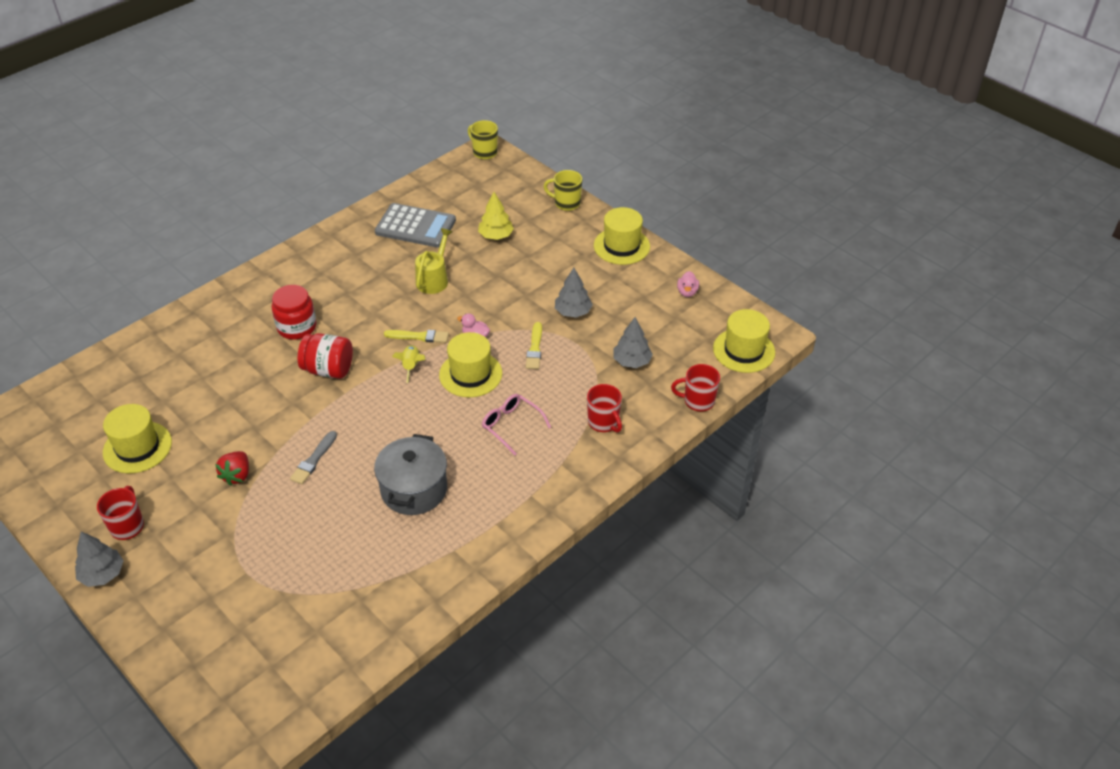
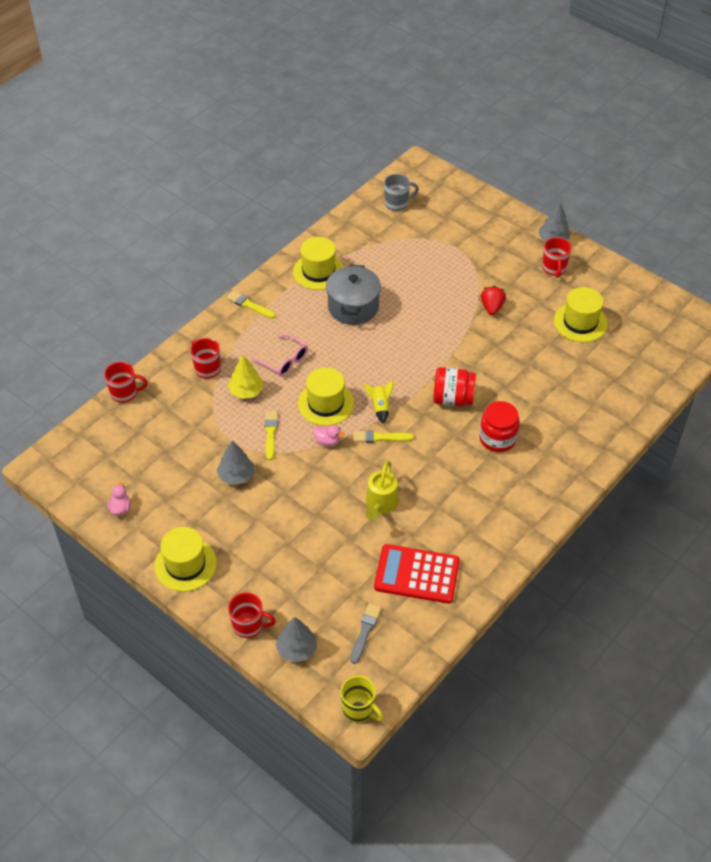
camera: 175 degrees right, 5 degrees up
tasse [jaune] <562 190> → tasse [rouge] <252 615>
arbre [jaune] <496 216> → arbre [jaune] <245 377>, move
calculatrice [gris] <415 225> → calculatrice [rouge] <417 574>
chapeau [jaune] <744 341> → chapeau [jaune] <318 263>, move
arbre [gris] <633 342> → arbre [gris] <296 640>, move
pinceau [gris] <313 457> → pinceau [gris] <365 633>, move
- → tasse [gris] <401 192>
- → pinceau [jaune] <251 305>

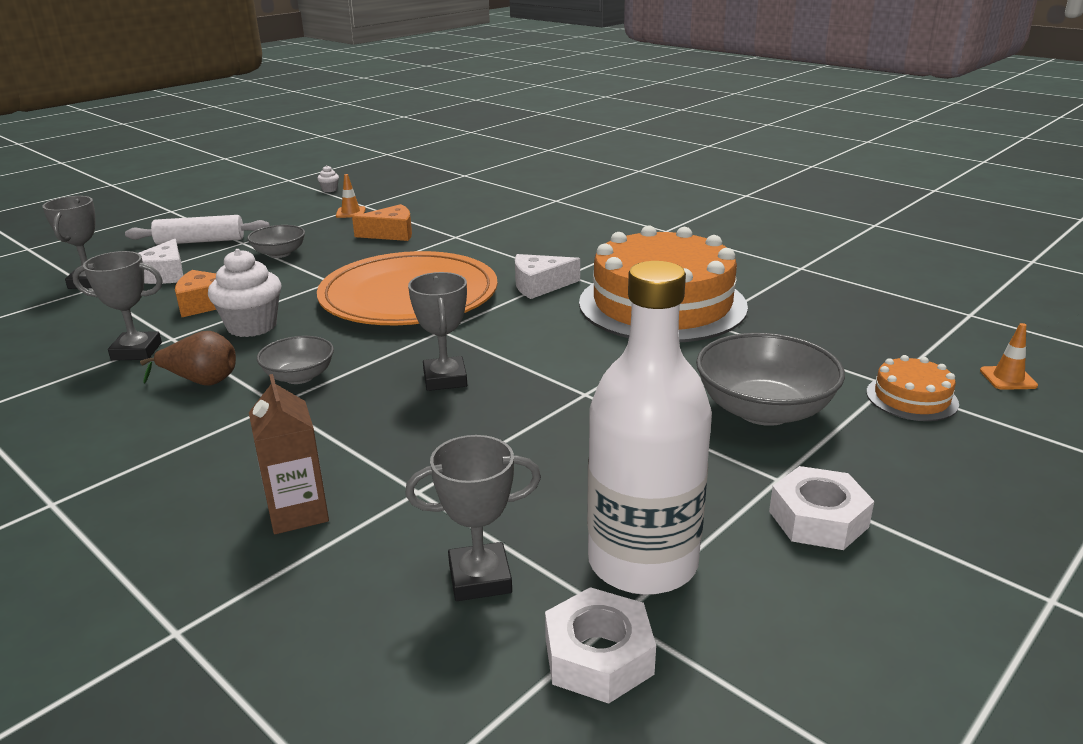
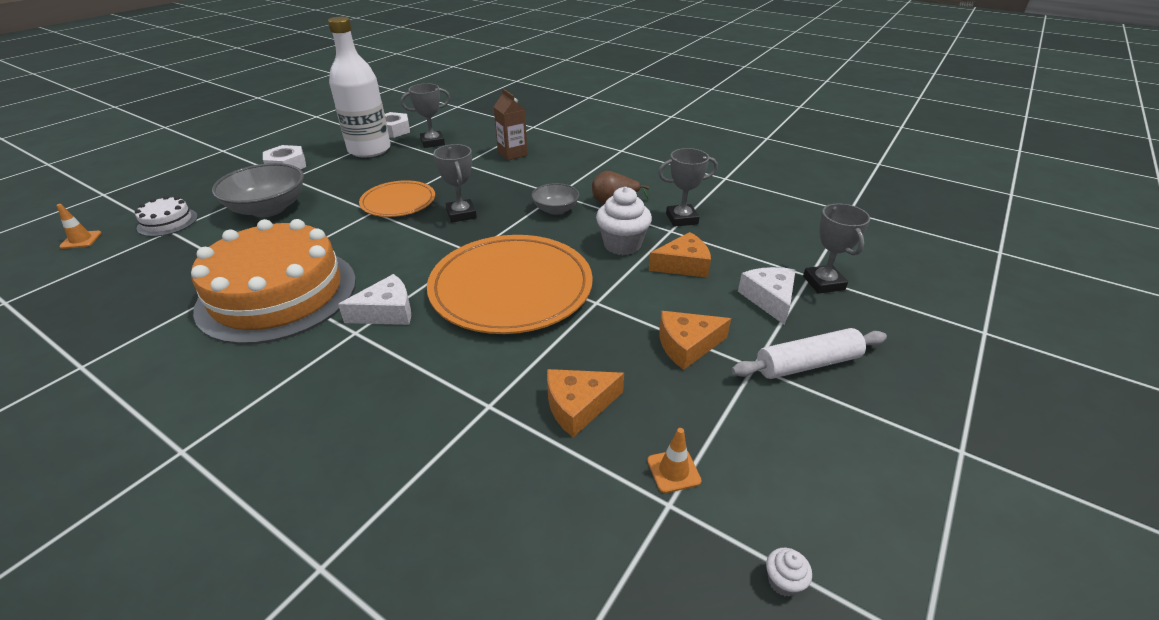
camera: 170 degrees right, 10 degrees up
bol [gris] <276 241> → fromage [orange] <695 340>
gâteau [orange] <912 388> → gâteau [blanc] <166 216>
- → assiette [orange] <397 198>

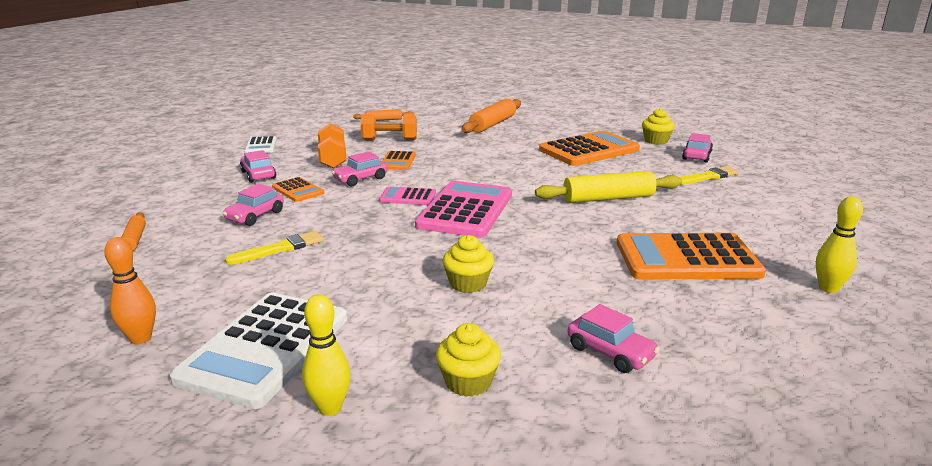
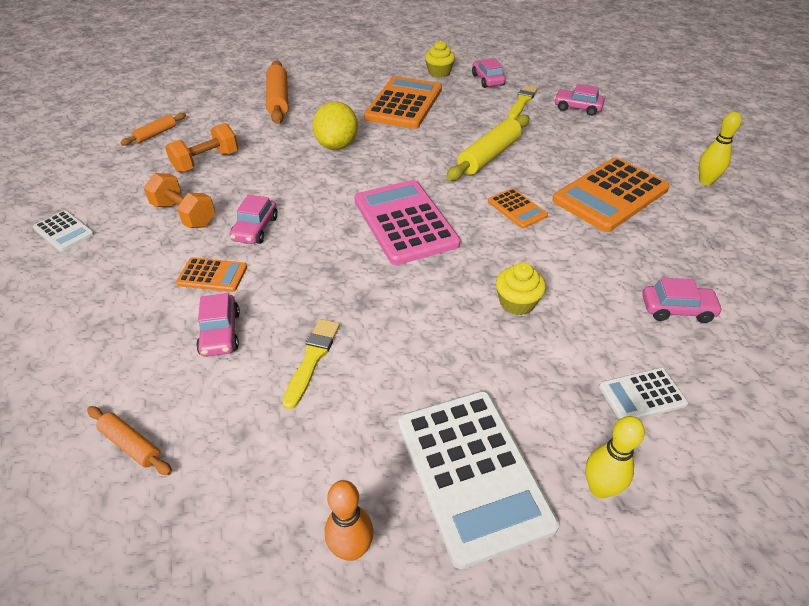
camera: 40 degrees left, 20 degrees up
voiture [rose] <258 166> → voiture [rose] <579 100>, move
calculatrice [orange] <399 160> → calculatrice [orange] <518 208>, move
calculatrice [rose] <407 195> → -
muffin [jaune] <468 360> → calculatrice [blanc] <643 393>
- → citron [jaune] <335 125>

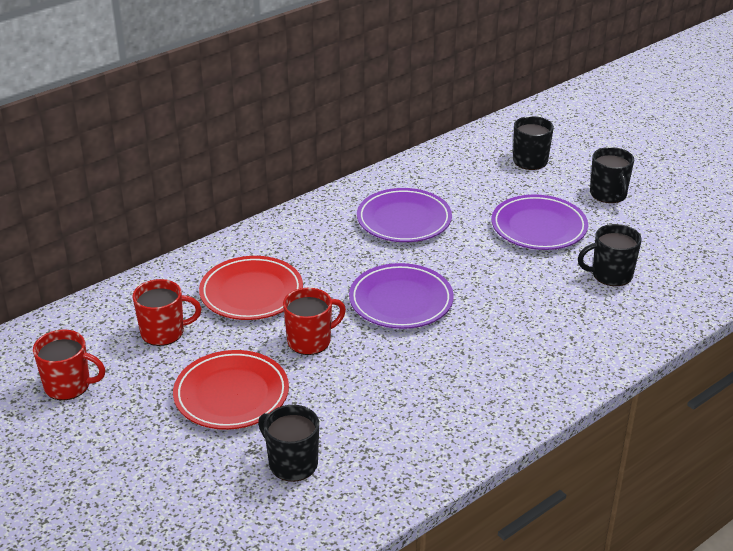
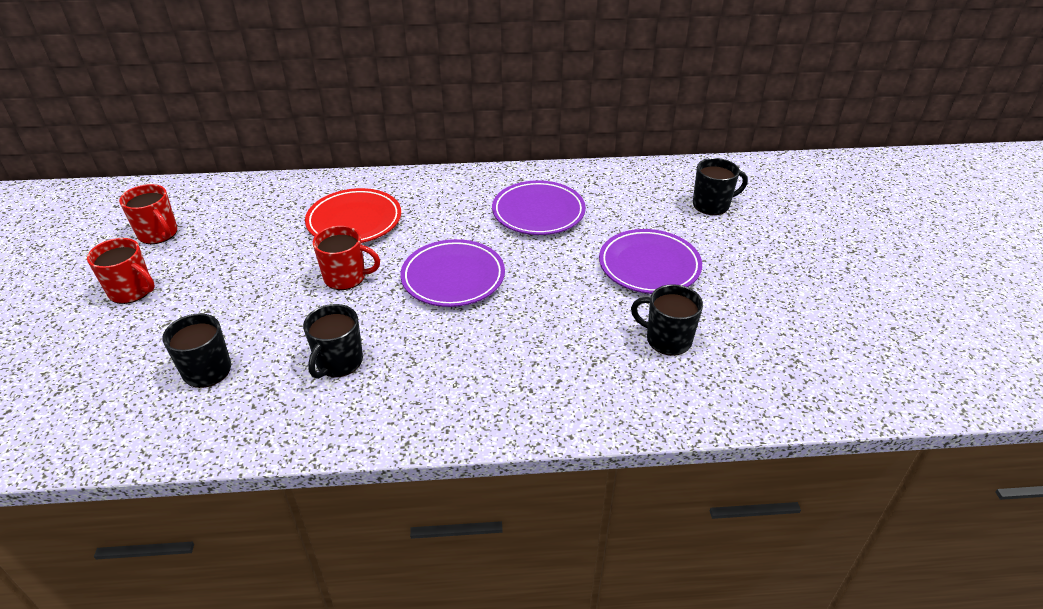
camera: 35 degrees right, 5 degrees up
tasse [noir] <612 175> → tasse [noir] <333 341>, move
tasse [rouge] <166 312> → tasse [rouge] <121 271>, move
assiette [rouge] <231 390> → -

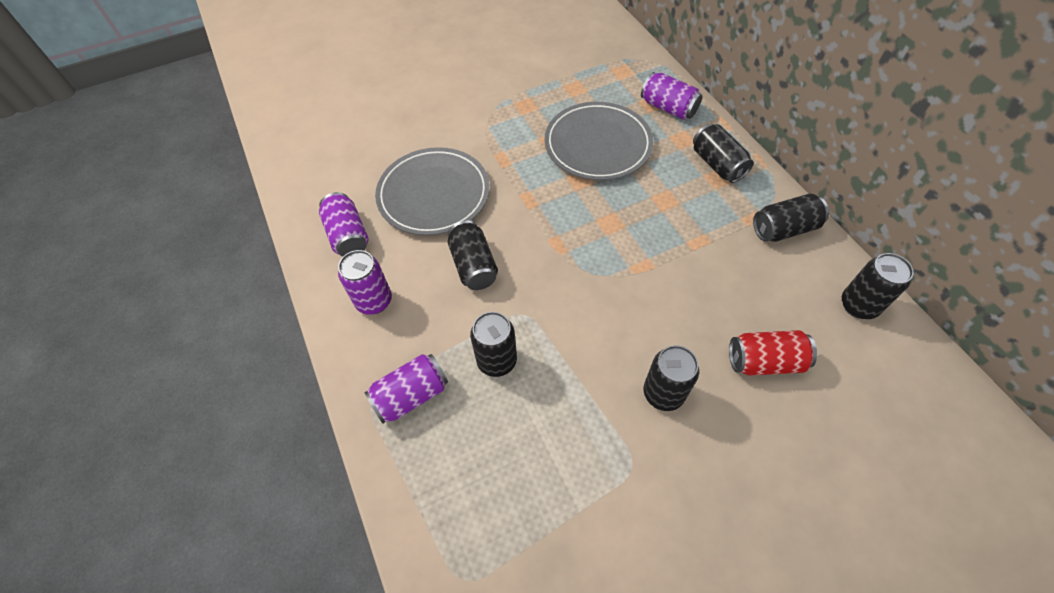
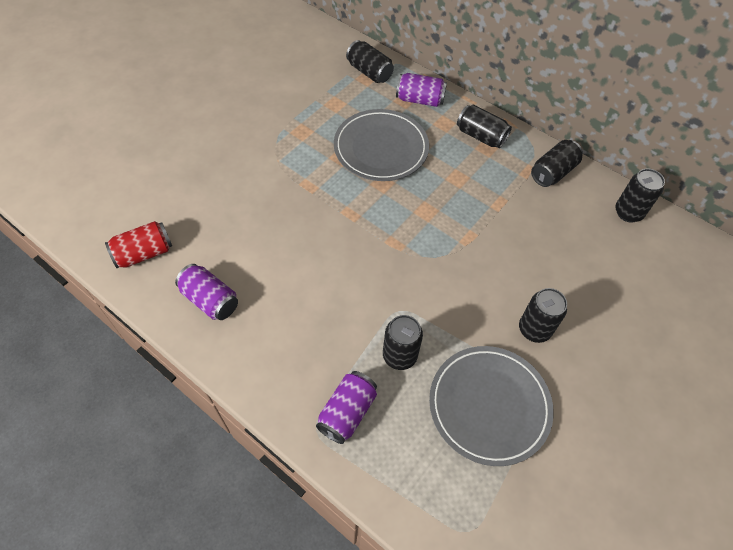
camera: 30 degrees left, 0 degrees up
assiette [gris] <432 191> → assiette [gris] <491 406>, move
canette [noir] <473 255> → canette [noir] <370 61>, move
canette [violet] <365 282> → -
canette [rouge] <773 353> → canette [rouge] <138 244>, move

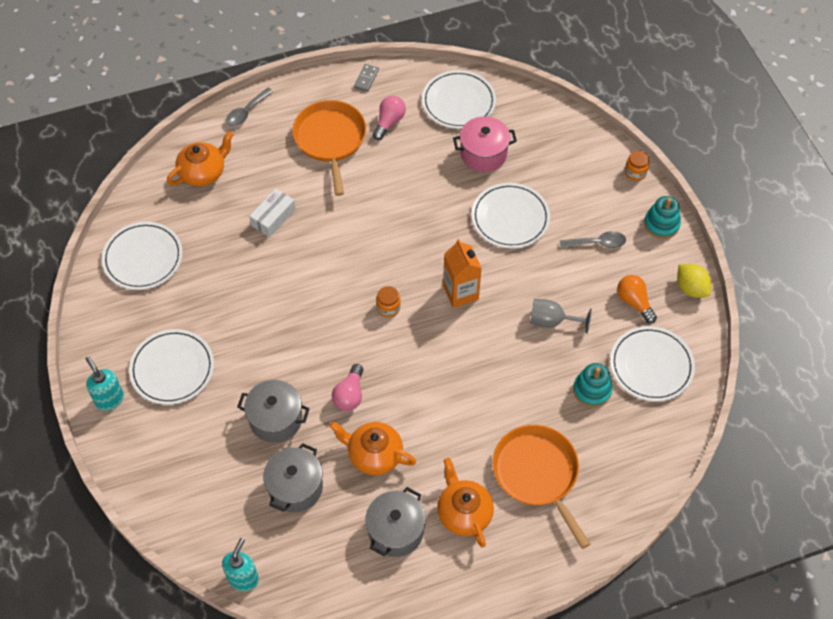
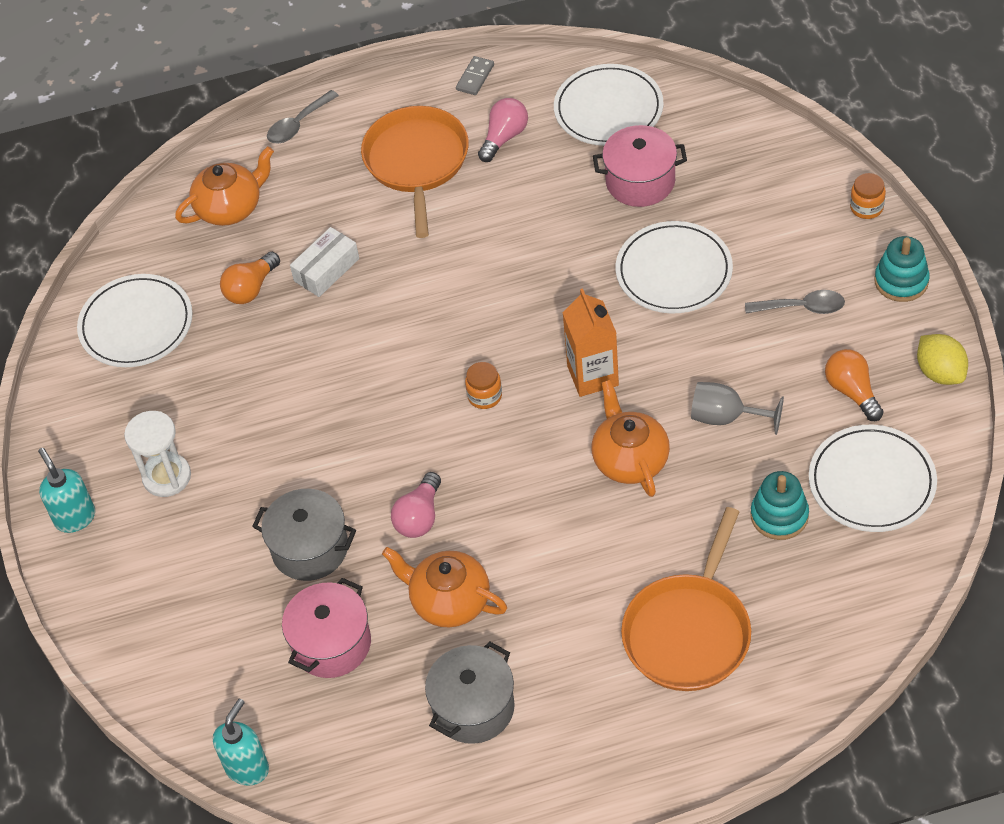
camera: 10 degrees right, 5 degrees down
assiette [blanc] <171 367> → sablier [blanc] <157 454>
poêle [orange] <541 487> → poêle [orange] <686 599>, 135 degrees counterclockwise
marmite [gris] <293 477> → marmite [rose] <326 628>
théière [orange] <465 503> → théière [orange] <630 438>, move
- → ampoule [orange] <250 278>

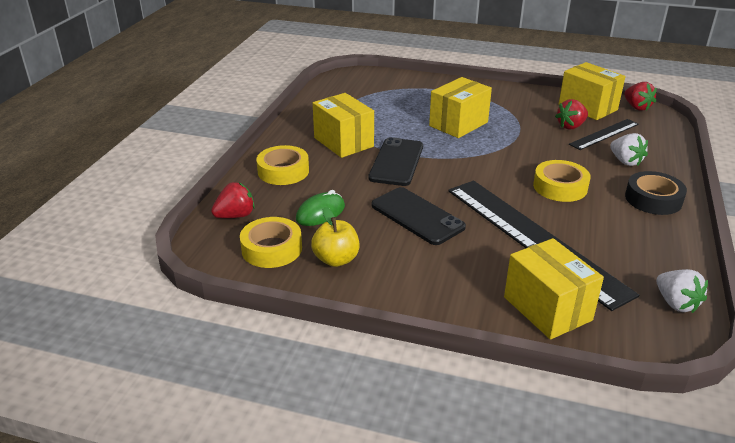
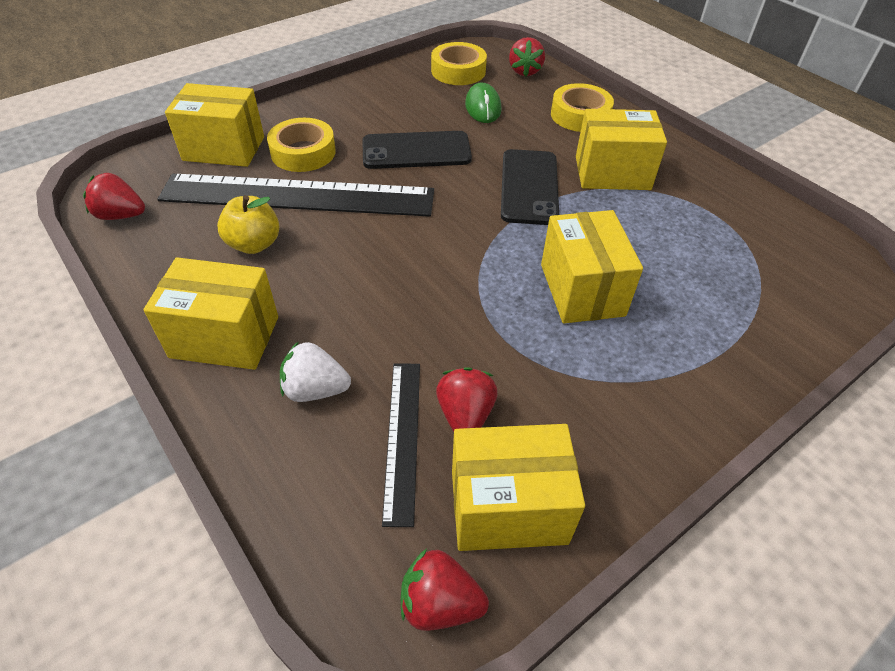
camera: 125 degrees right, 15 degrees up
téléphone [noir] <395 161> → téléphone [noir] <530 187>, 45 degrees clockwise
ruban adhésif [jaune] <562 181> → ruban adhésif [jaune] <301 145>, move
ruban adhésif [noir] <656 193> → boîte [jaune] <210 313>
pomme [jaune] <335 237> → pomme [jaune] <248 224>, move
fraise [blanc] <682 291> → fraise [rouge] <114 196>

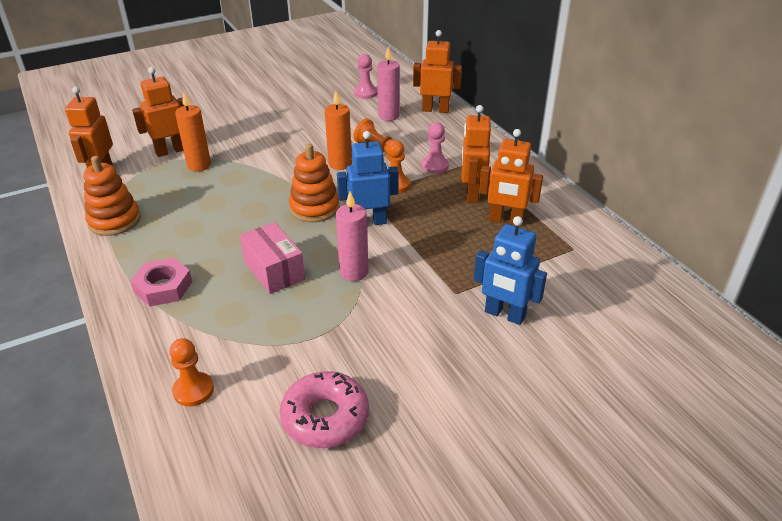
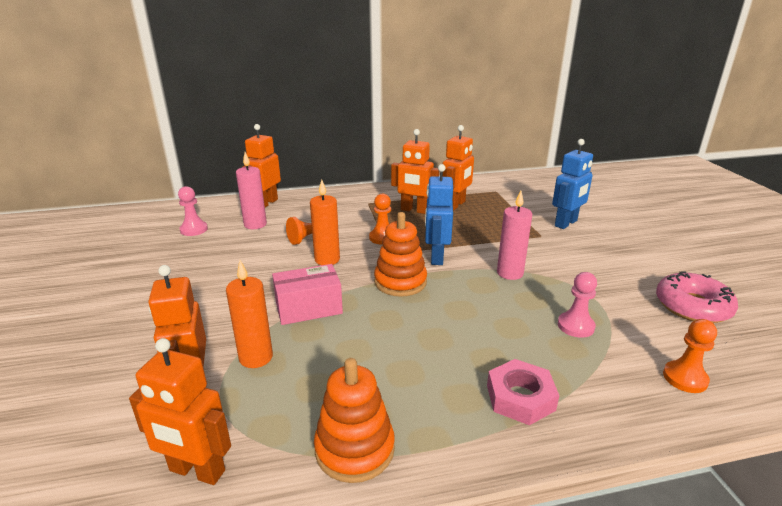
camera: 75 degrees left, 10 degrees down
pion [rose] <435 148> → pion [rose] <577 305>, move
boîte [rose] <272 258> → boîte [rose] <307 294>, move

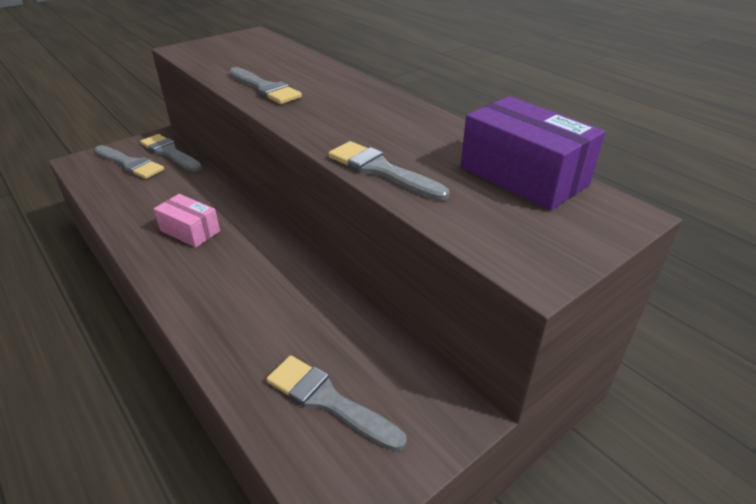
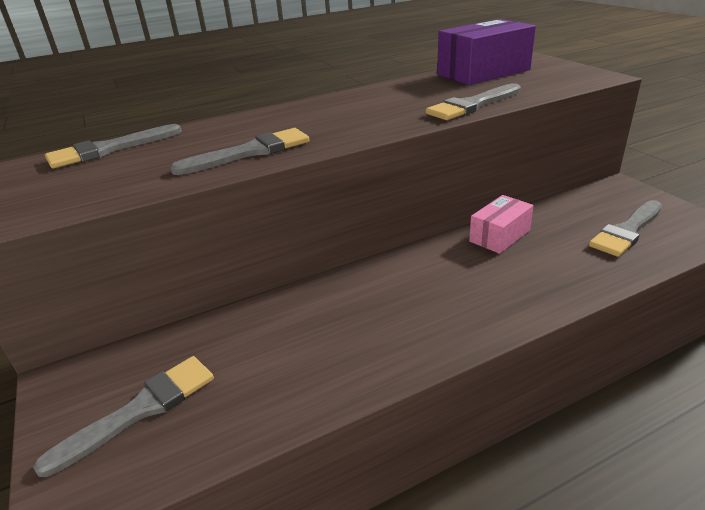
camera: 75 degrees left, 5 degrees down
pinceau [gris] <171 152> → pinceau [gris] <113 146>, move
boîte [rose] <187 221> → boîte [rose] <501 224>, move

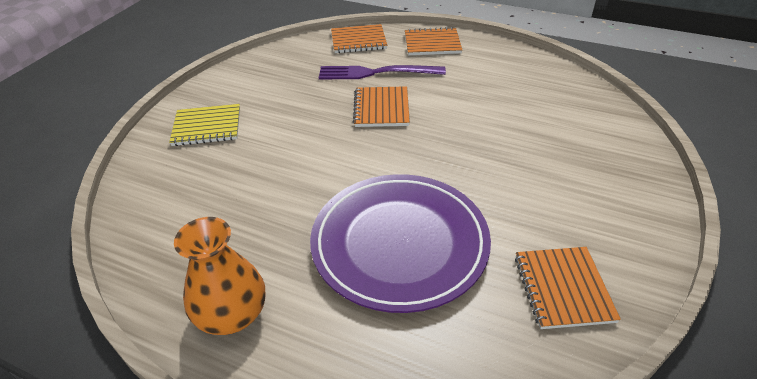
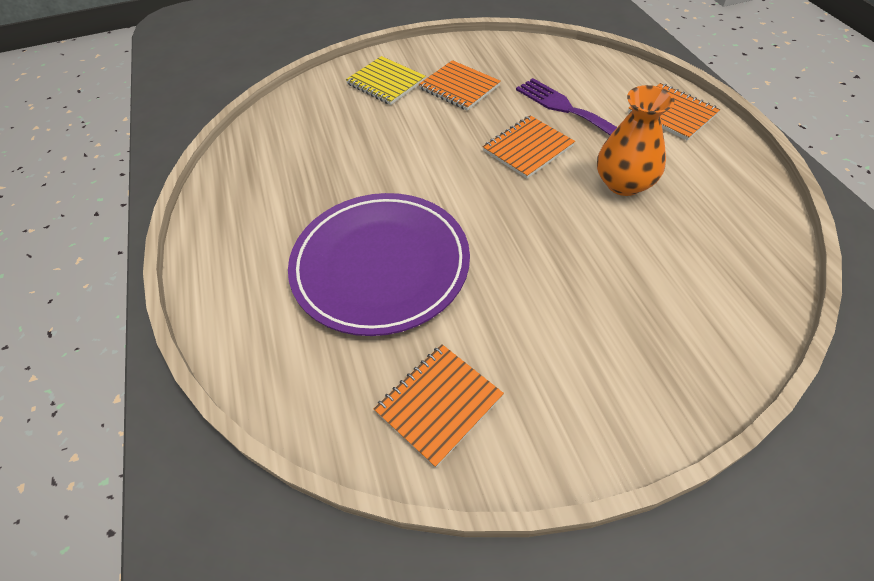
camera: 50 degrees right, 10 degrees up
carnet [orange] <359 38> → carnet [orange] <460 85>, move
vase [orange] <219 276> → vase [orange] <636 140>, move

